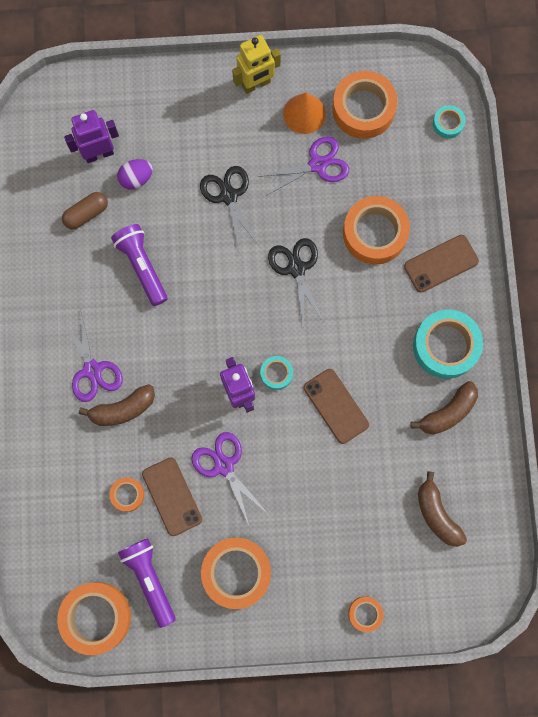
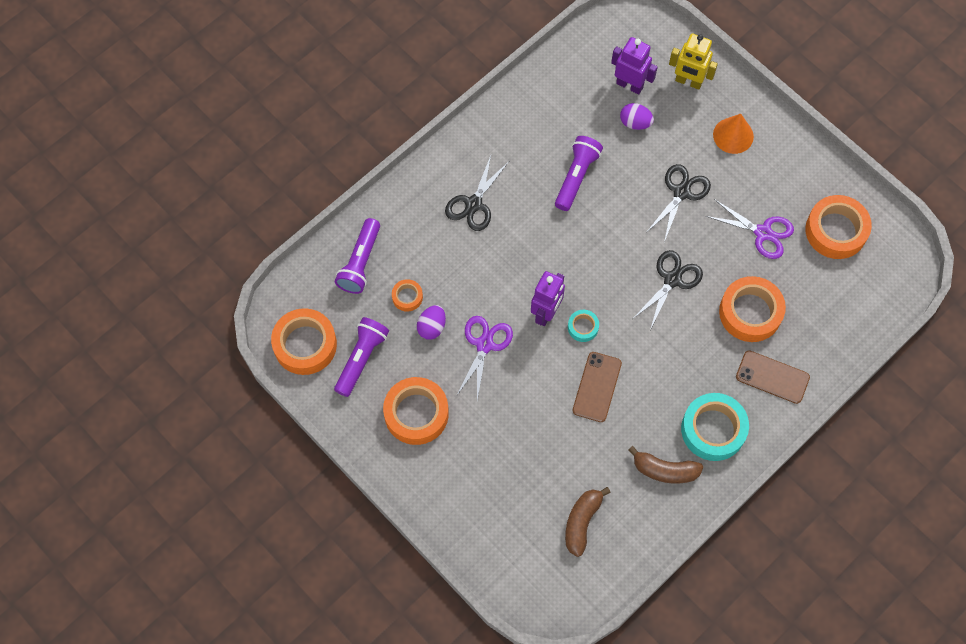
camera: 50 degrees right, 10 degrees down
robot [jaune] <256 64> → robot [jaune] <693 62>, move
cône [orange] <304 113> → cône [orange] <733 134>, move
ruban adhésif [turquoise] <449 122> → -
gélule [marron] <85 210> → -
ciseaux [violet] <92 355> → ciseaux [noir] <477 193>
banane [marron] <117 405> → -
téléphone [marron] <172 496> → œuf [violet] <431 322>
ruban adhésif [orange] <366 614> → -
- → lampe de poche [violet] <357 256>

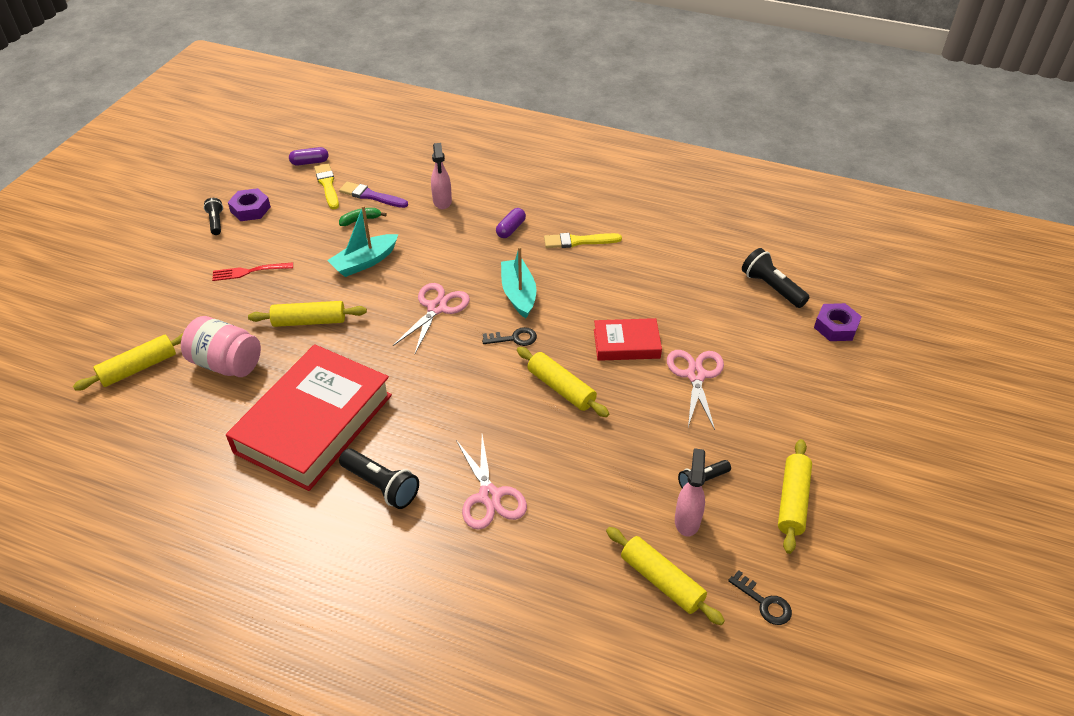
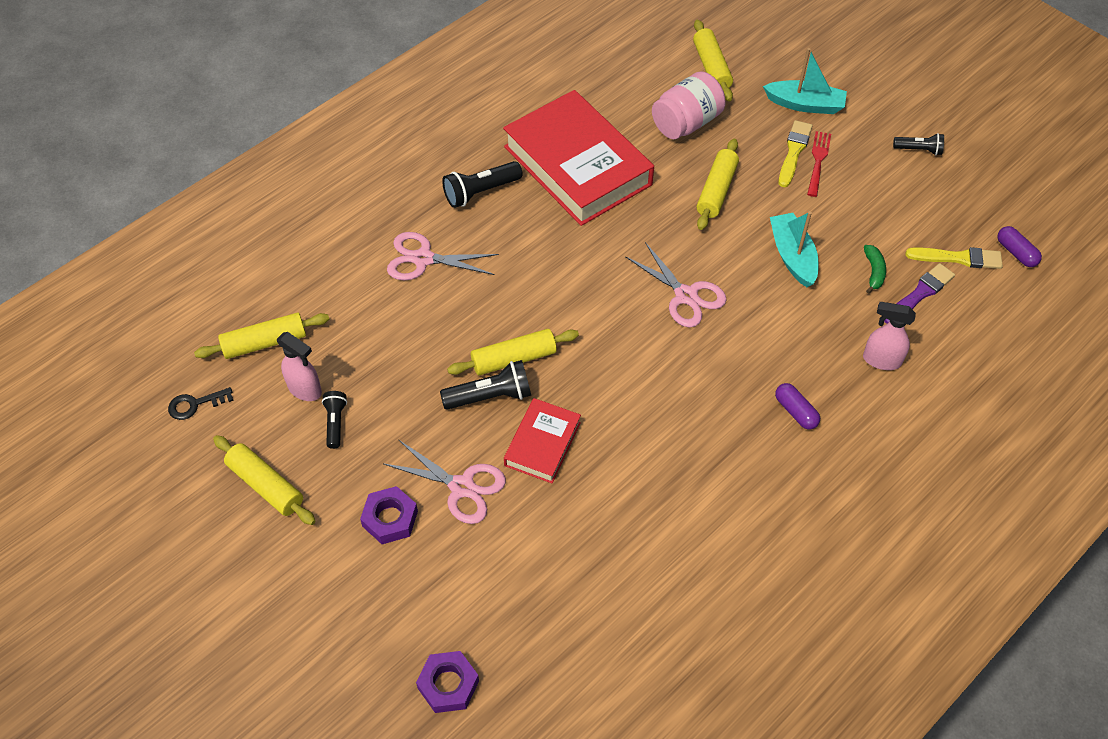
camera: 115 degrees right, 10 degrees up
gélule [violet] <309 156> → gélule [violet] <1020 246>, 45 degrees counterclockwise
écrou [violet] <249 204> → écrou [violet] <389 515>, move
pinceau [jaune] <583 240> → pinceau [jaune] <796 153>, move
bateau [turquoise] <518 282> → bateau [turquoise] <805 81>, move
lampe de poche [noir] <776 278> → lampe de poche [noir] <485 385>, move
clé [noir] <509 336> → -

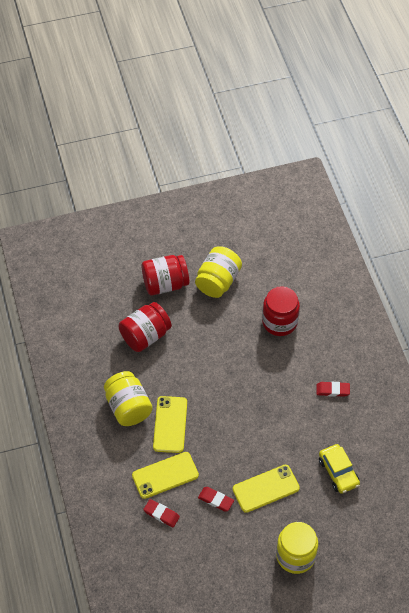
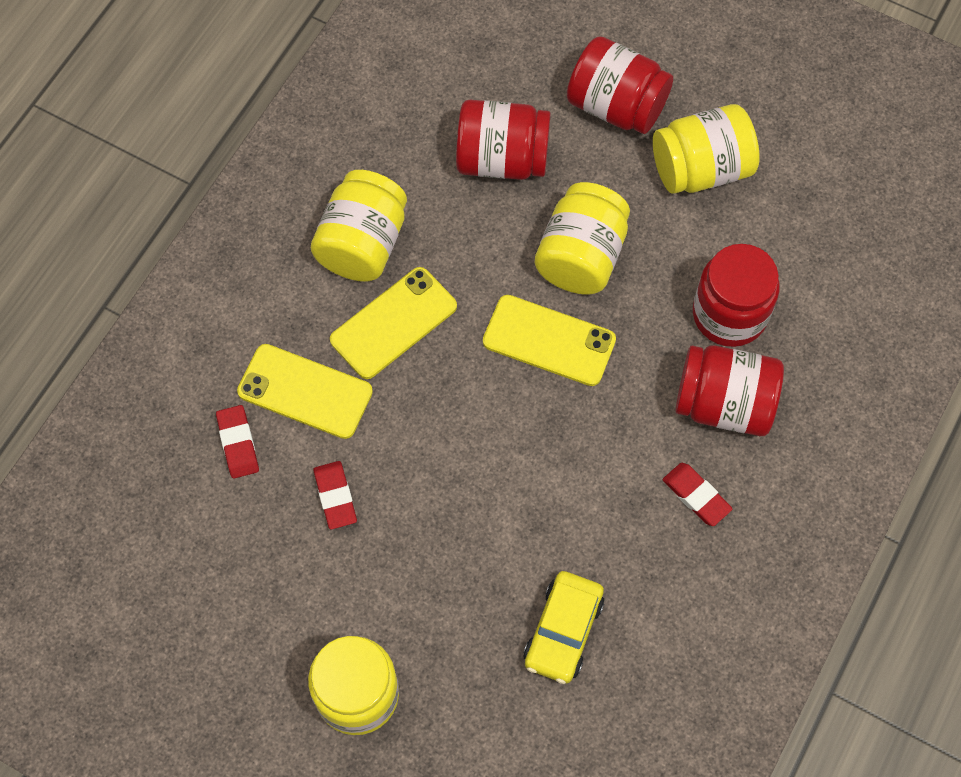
camera: 45 degrees right, 10 degrees up
téléphone [jaune] <266 489> → téléphone [jaune] <549 340>, move
- → bocal [jaune] <582 238>
- → bocal [rouge] <730 390>

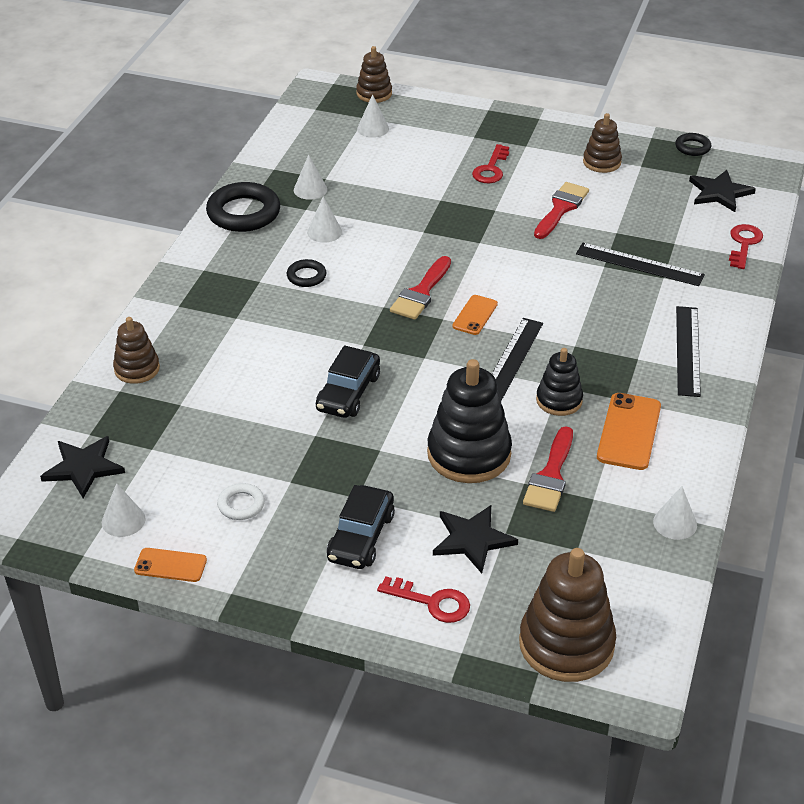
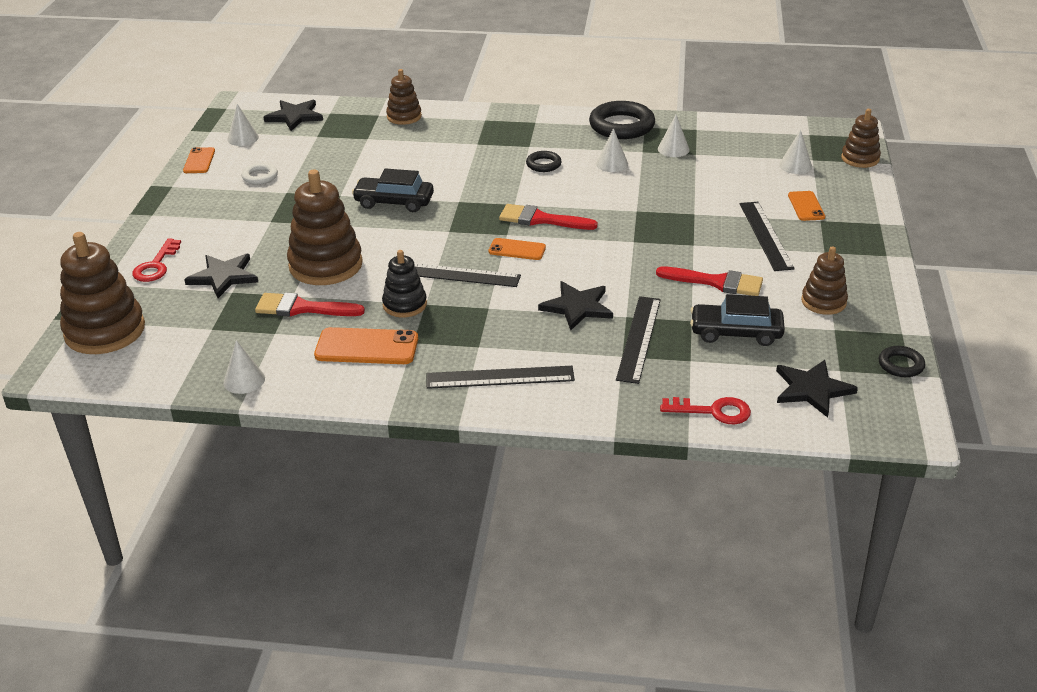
camera: 80 degrees right, 5 degrees down
clé [rouge] <490 163> → règle [noir] <767 236>
jouet à empiler [noir] <469 421> → jouet à empiler [marron] <325 227>
voiture [noir] <361 527> → voiture [noir] <737 320>, move
- → téléphone [orange] <806 206>
- → étoile [noir] <575 305>

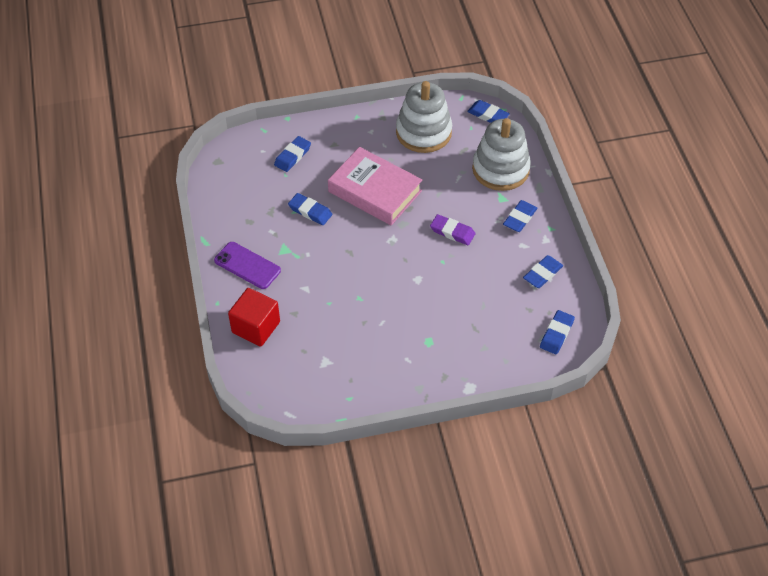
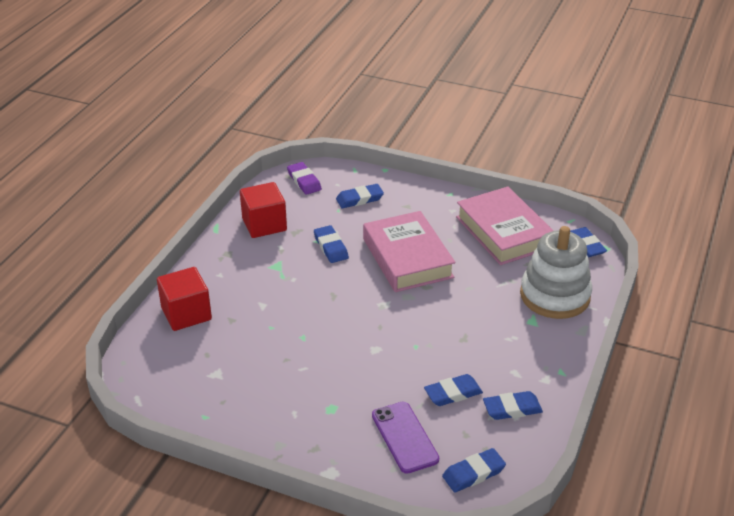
camera: 35 degrees right, 15 degrees down
jouet à empiler [blanc] <424 117> → livre [rose] <504 226>
gomme [bleu] <520 216> → gomme [bleu] <453 390>, move
gomme [violet] <452 229> → gomme [violet] <304 178>, move
téléphone [violet] <247 265> → téléphone [violet] <405 438>, move
- → cube [rouge] <263 210>

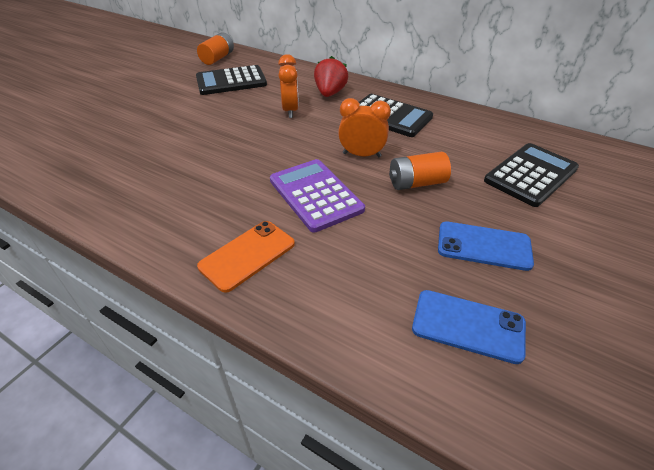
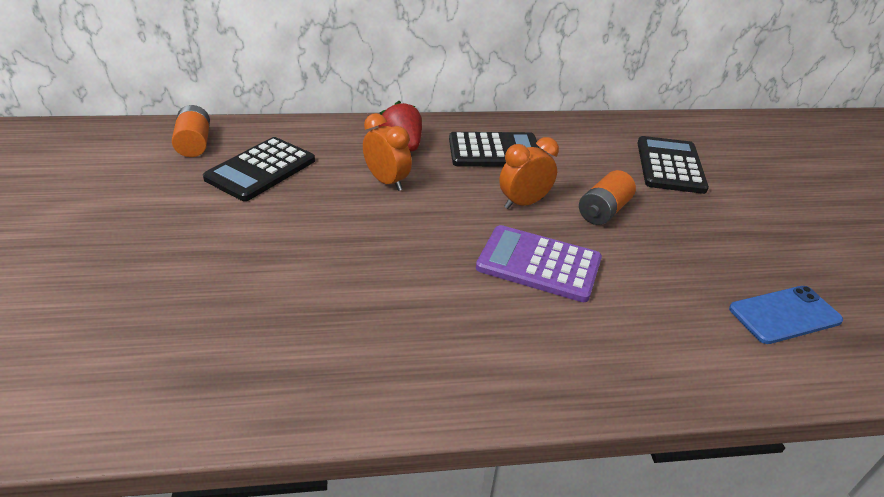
camera: 40 degrees left, 5 degrees down
téléphone [orange] <246 257> → -
téléphone [bleu] <486 246> → -

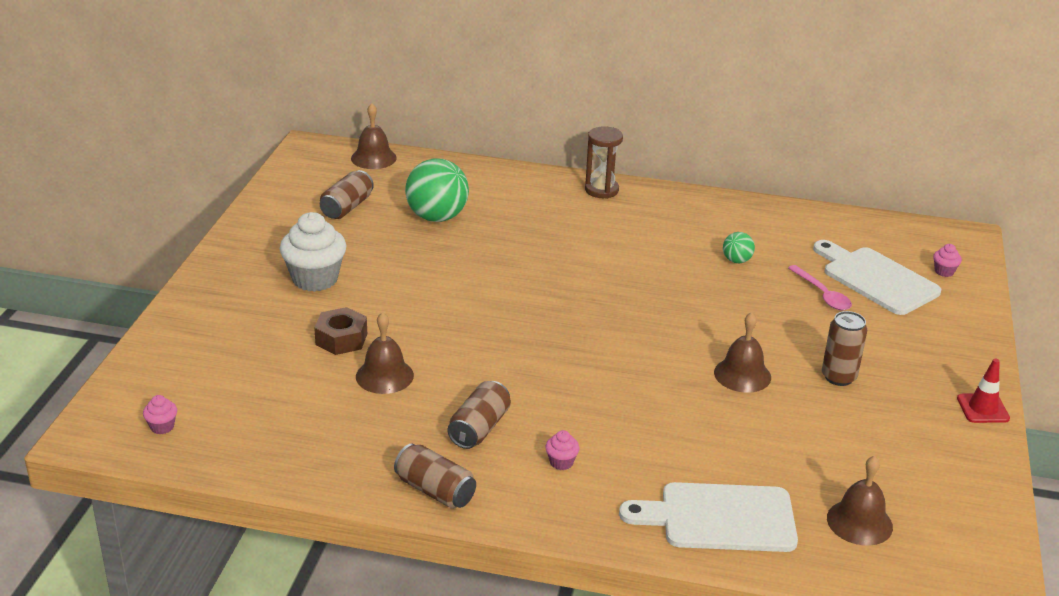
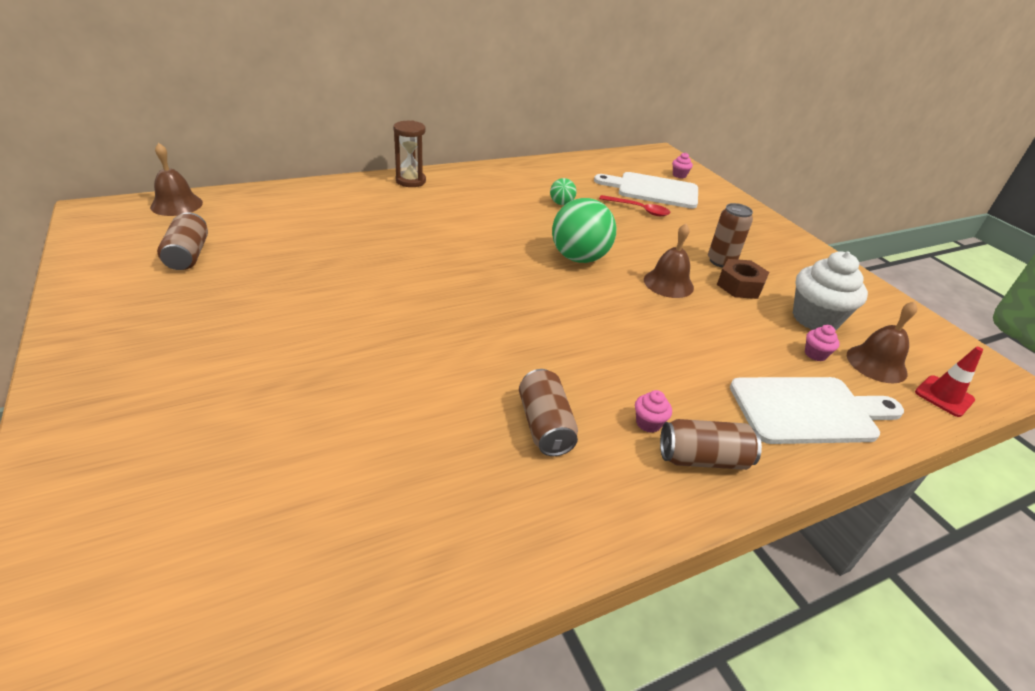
camera: 40 degrees left, 5 degrees up
balle [vert] <437 190> → balle [vert] <584 230>, move
muffin [blanc] <313 252> → muffin [blanc] <830 290>, move
cuillère [rose] <820 288> → cuillère [rouge] <634 205>
écrou [marron] <340 331> → écrou [marron] <743 279>, move
cloche [marron] <385 353> → -
cône de chantier [rouge] <983 391> → cône de chantier [rouge] <949 382>, move
muffin [rose] <160 414> → muffin [rose] <822 343>, move
canette [marron] <435 476> → canette [marron] <711 444>, move
planche à découper [blanc] <708 517> → planche à découper [blanc] <817 410>, 150 degrees counterclockwise

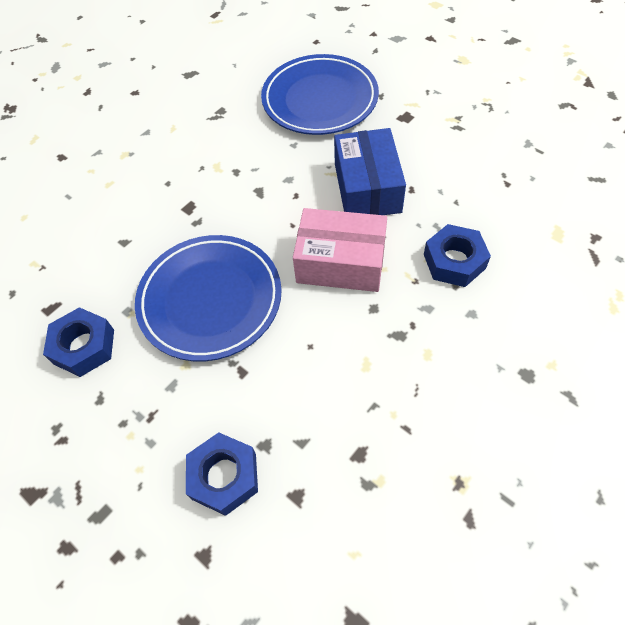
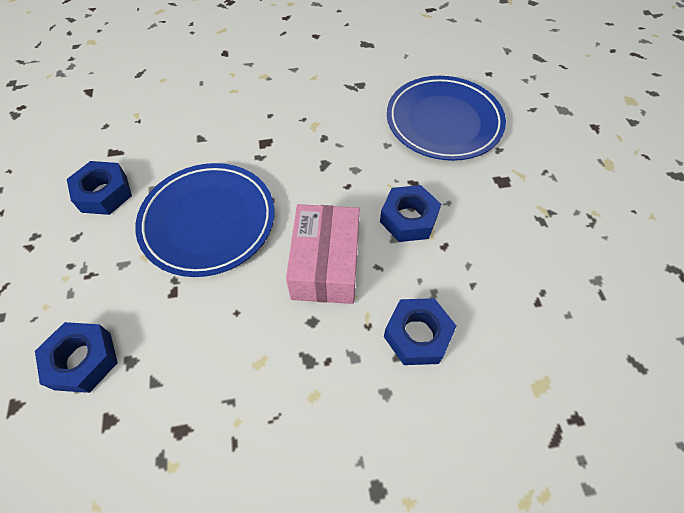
camera: 35 degrees right, 0 degrees up
boîte [bleu] <370 171> → écrou [bleu] <410 213>
boîte [rose] <340 250> → boîte [rose] <323 254>, 45 degrees clockwise

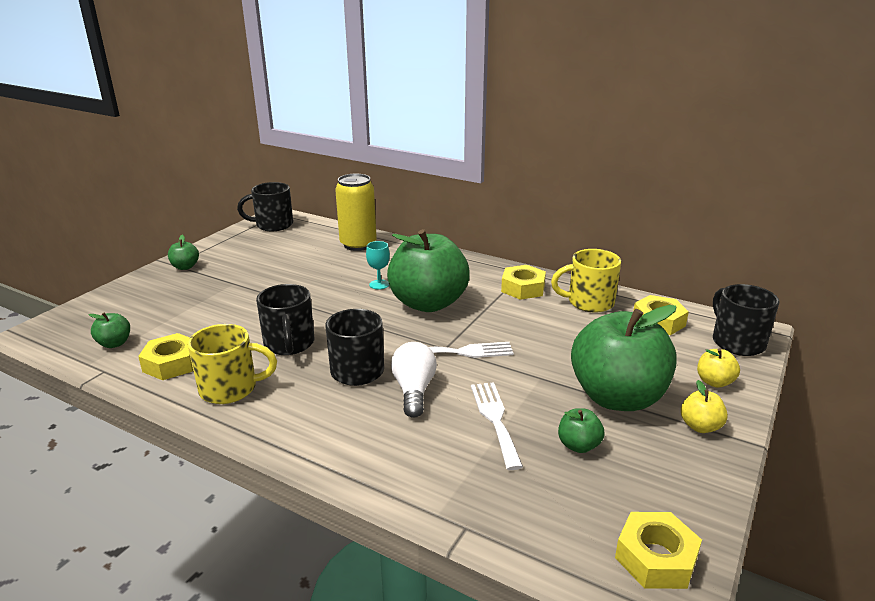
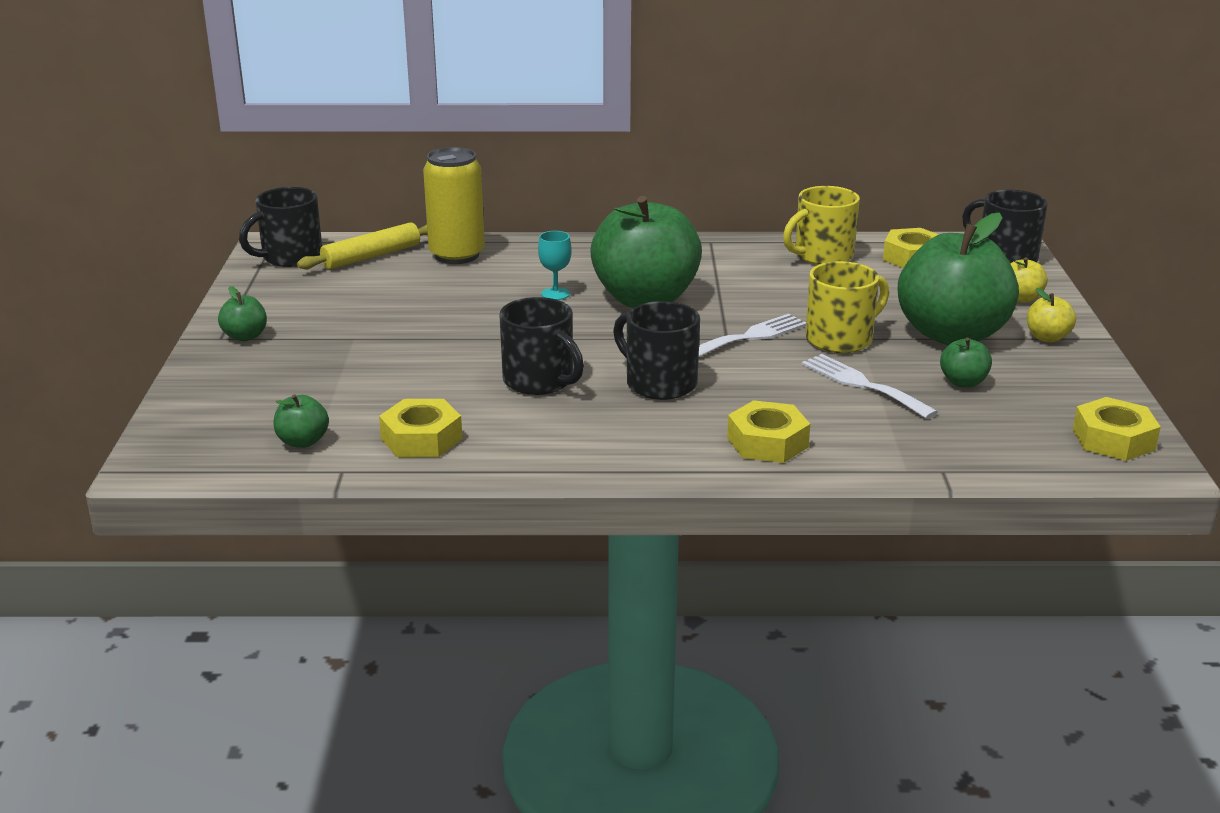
camera: 30 degrees left, 0 degrees up
écrou [jaune] <523 282> → écrou [jaune] <768 431>, move
tasse [jaune] <232 364> → tasse [jaune] <847 307>, move
ampoule [blanc] <414 380> → -
- → rouleau à pâtisserie [jaune] <362 245>

